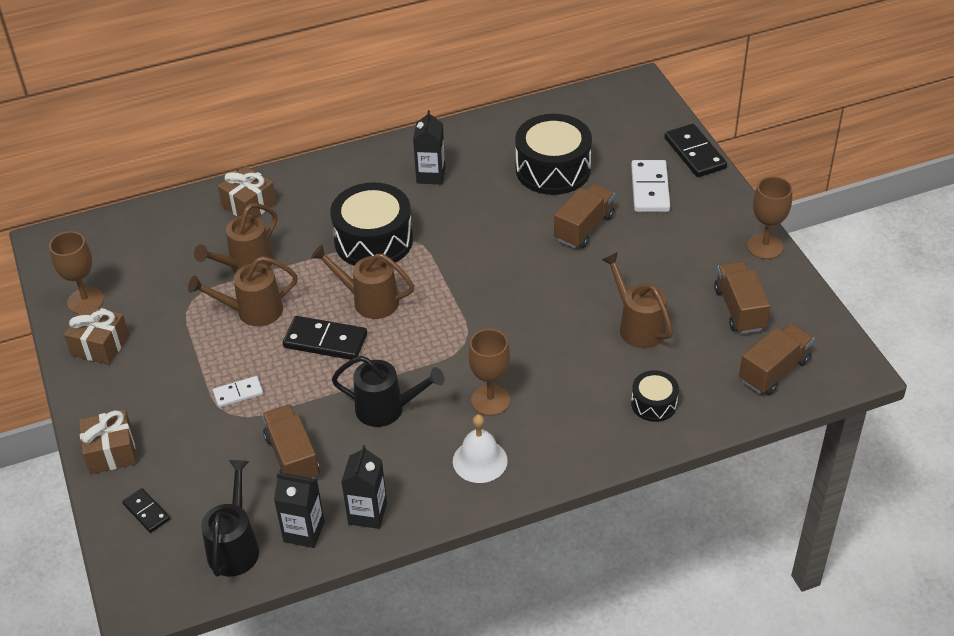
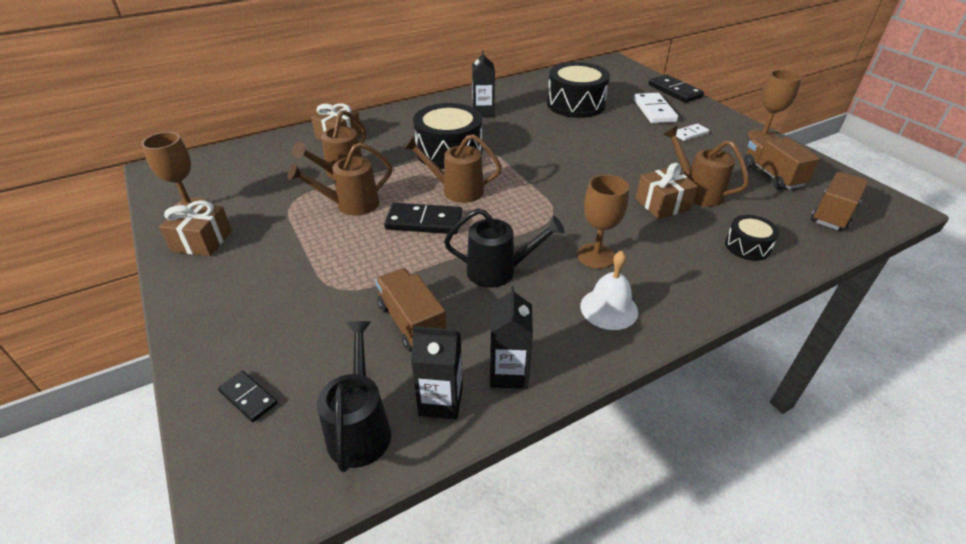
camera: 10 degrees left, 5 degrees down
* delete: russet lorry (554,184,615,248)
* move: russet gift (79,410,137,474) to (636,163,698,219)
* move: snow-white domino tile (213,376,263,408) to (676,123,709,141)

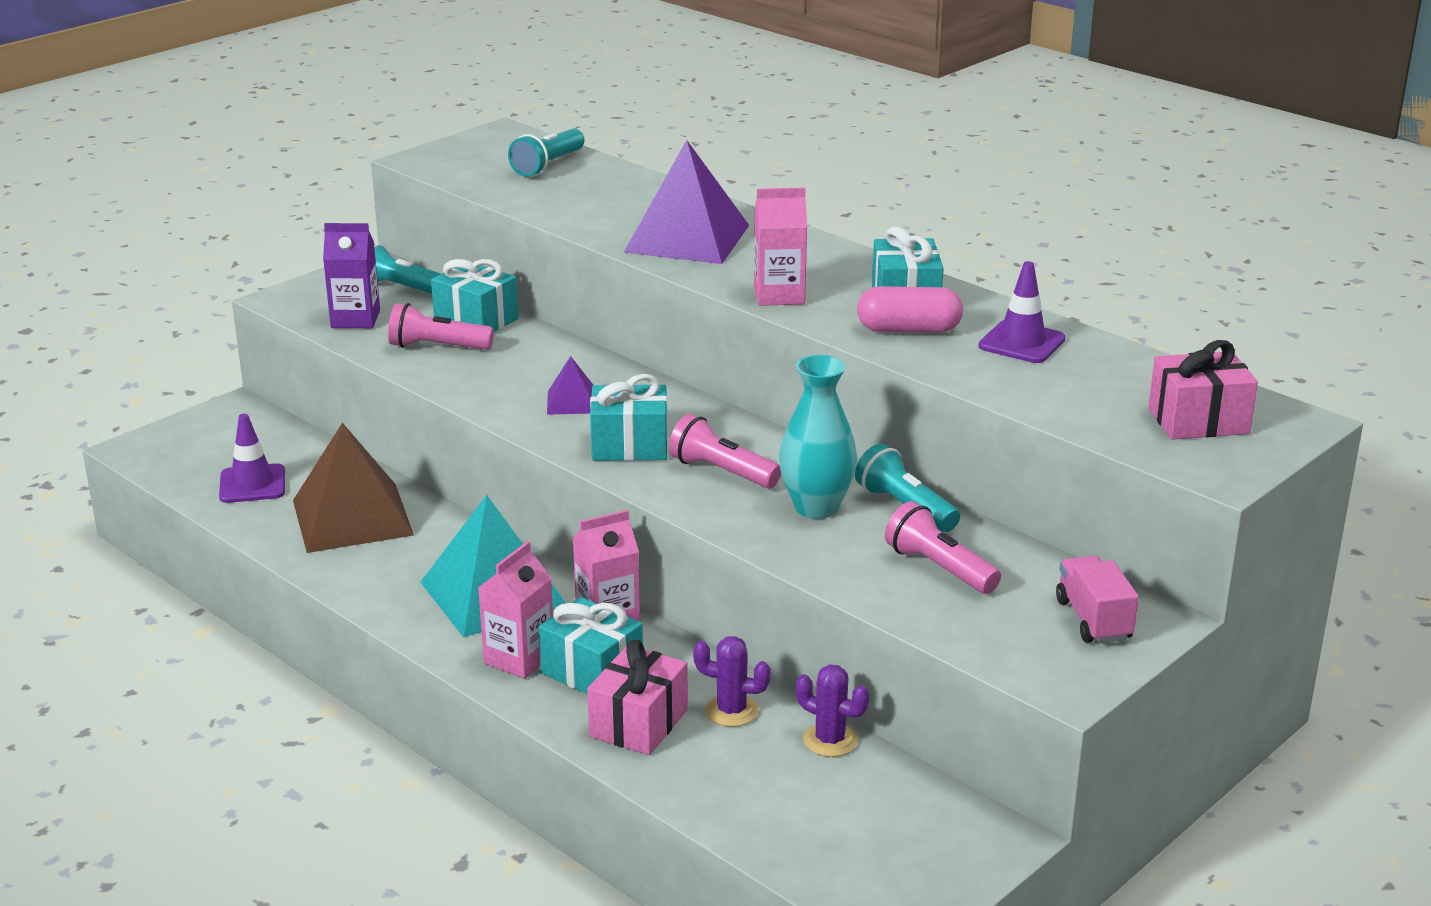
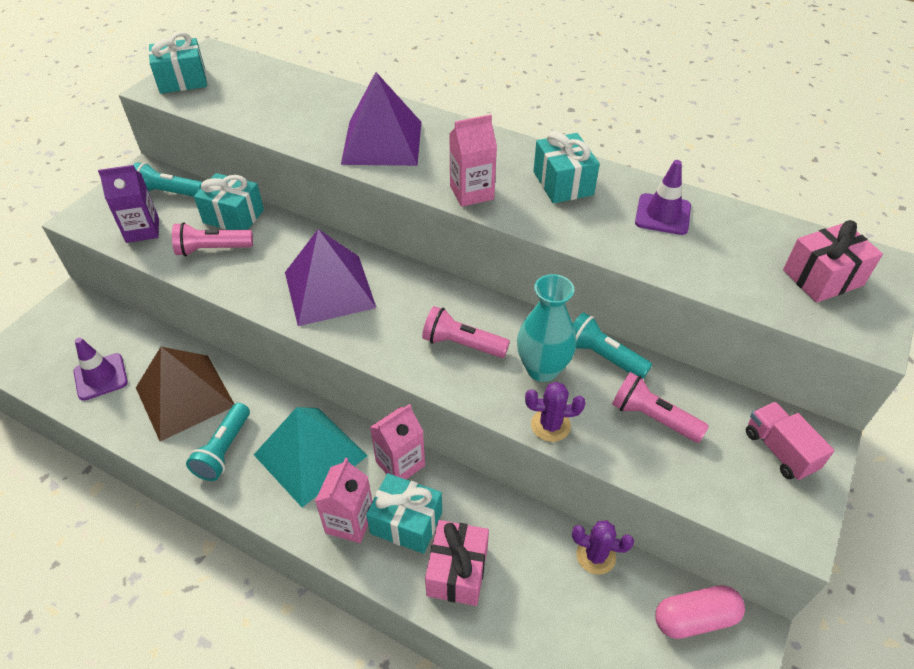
camera: 15 degrees left, 20 degrees up
* move: aqua torch (508,129,585,177) to (186,403,250,481)
* move: aqua gift (590,374,668,461) to (148,32,207,94)
* move: violet saguaro cactus (693,636,771,727) to (525,382,586,442)
* move: rosy pill (857,286,963,333) to (655,585,745,639)
* resize: violet solid pyramid (547,356,593,415) = (285,229,376,326) x2.11

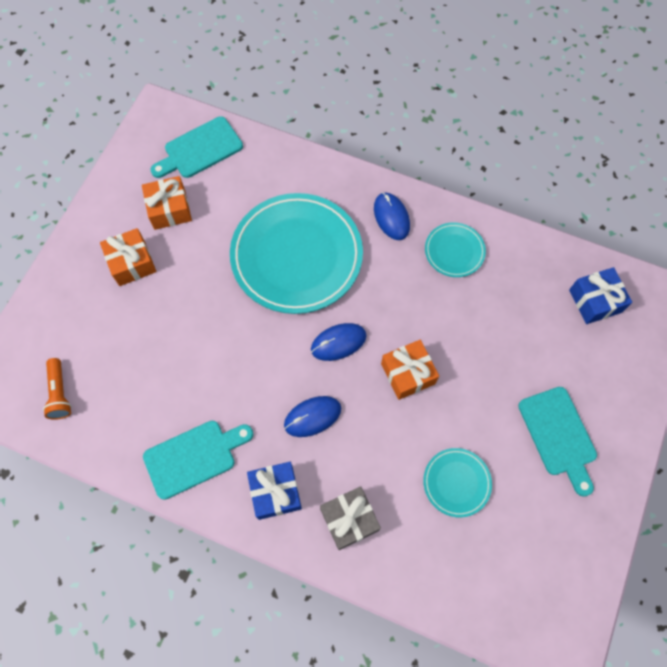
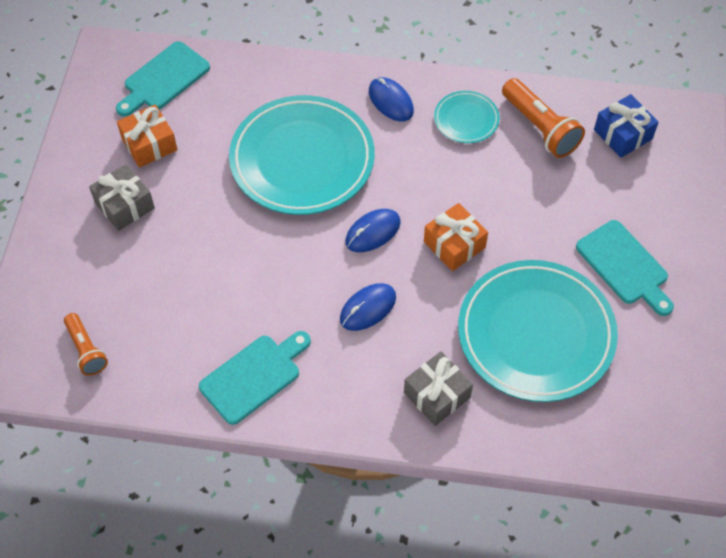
camera: 15 degrees left, 10 degrees down
* delete: royal blue gift (247,462,302,520)
* insert: orange-coloured torch (502,78,585,158)
* recolor: orange-coloured gift (100,228,156,286) to grey gift (89,164,155,231)
* resize: aqua dinner plate (423,448,492,517) = (458,260,618,402) x2.17

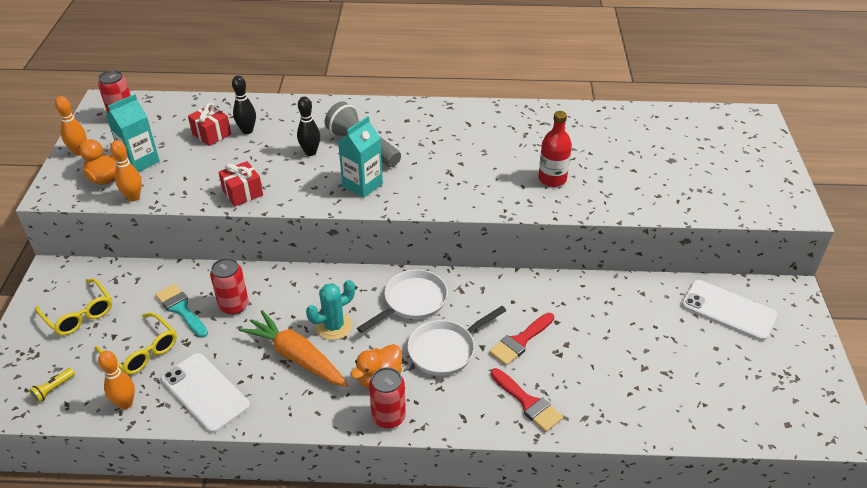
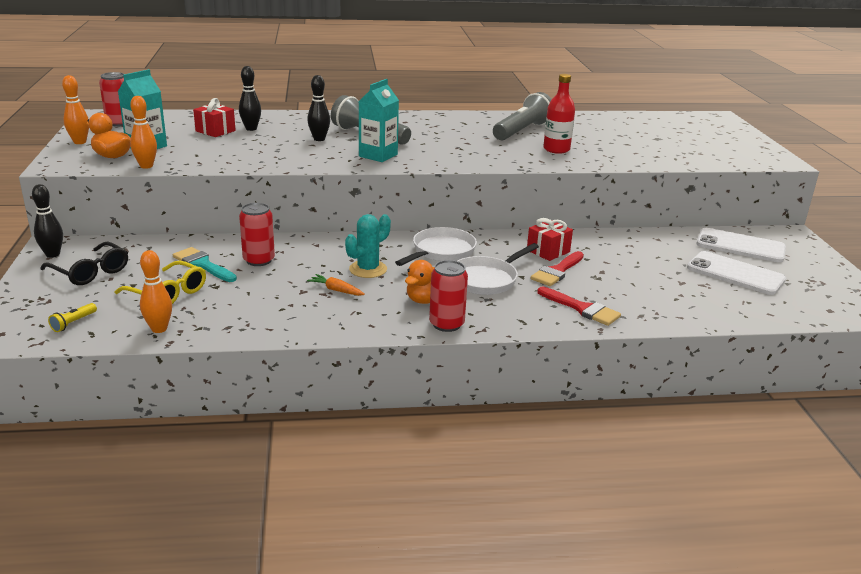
camera: 10 degrees left, 15 degrees down
* insert: ebony tenpin (32,184,63,258)
* insert: grey torch (493,92,552,140)
* move: snow-white phone (161,353,250,433) to (687,251,786,295)
* move: red gift (219,161,263,206) to (527,218,573,261)
* recolor: golden spectacles (35,278,112,335) to ebony spectacles (40,242,128,285)
* resize: orange-coloured root vegetable (239,310,348,387) = (307,274,365,296) x0.46

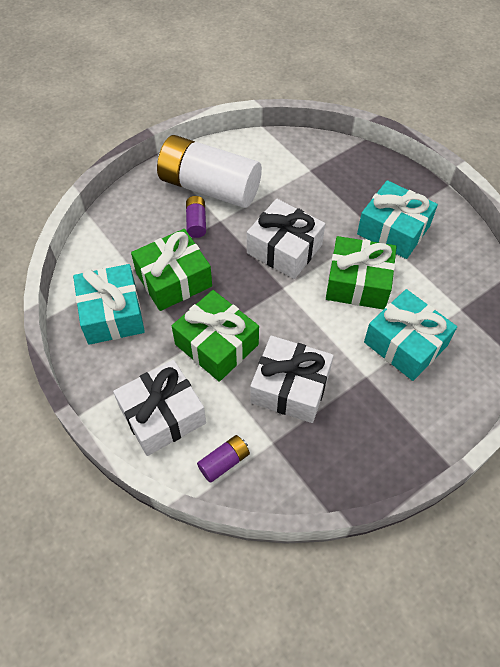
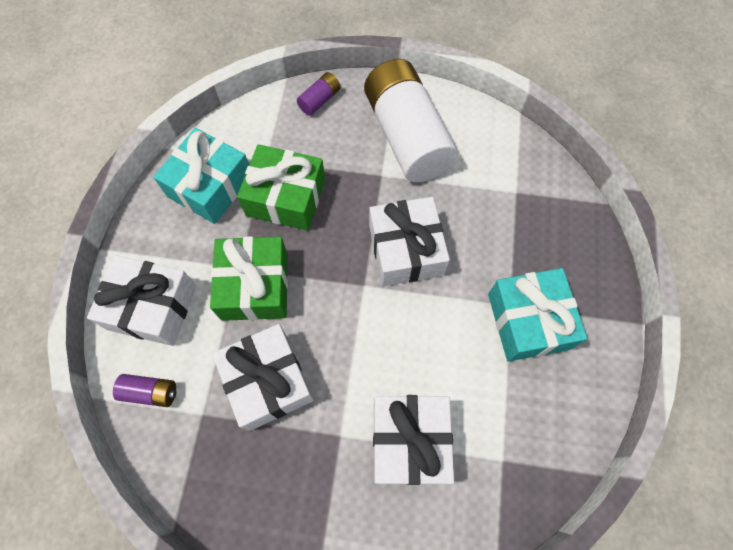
camera: 45 degrees right, 10 degrees up
* delete: leaf-green gift (326,236,396,310)
* move: violet battery (186,196,206,238) to (297,72,341,116)
* recolor: aqua gift (364,289,457,381) to snow-white gift (373,395,454,485)

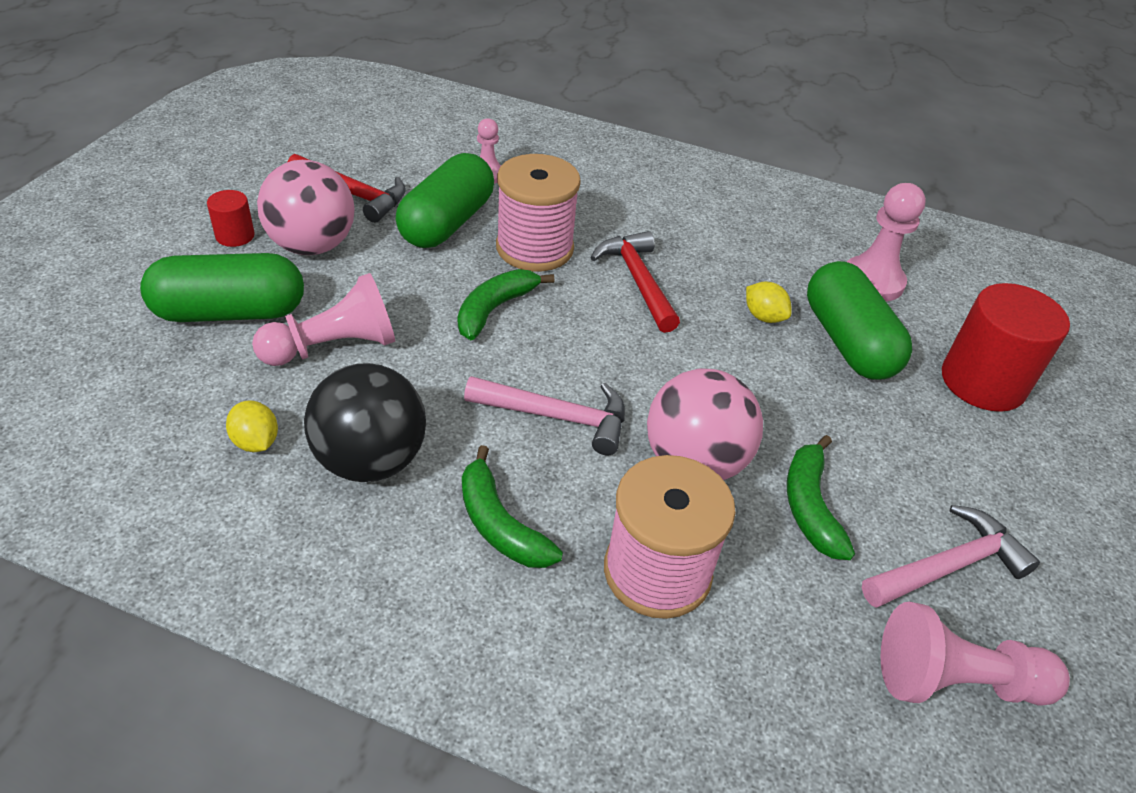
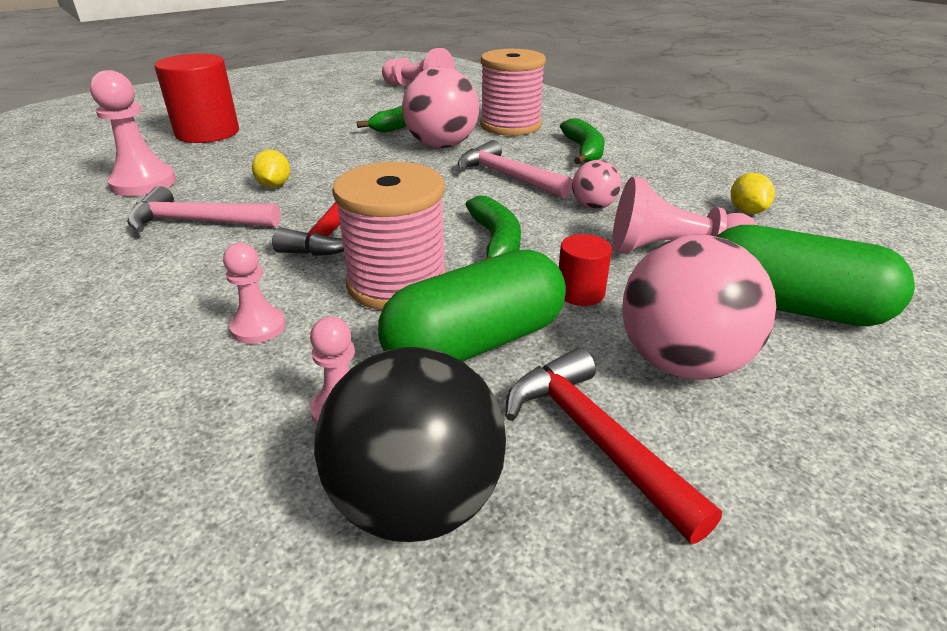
camera: 145 degrees left, 10 degrees down
* delete: leaf-green pill (807,261,912,379)
* insert: rosy pawn (223,243,286,344)
* insert: rosy sphere (572,160,621,209)
* move: red cylinder shape (207,190,255,247) to (559,234,612,306)
* move: ebony sphere (304,363,426,482) to (314,347,506,542)
* move: rosy claw hammer (862,505,1040,608) to (127,186,281,232)
* rotate: leaf-green banana (458,269,554,340) = (466,196,521,260) 75 degrees counterclockwise

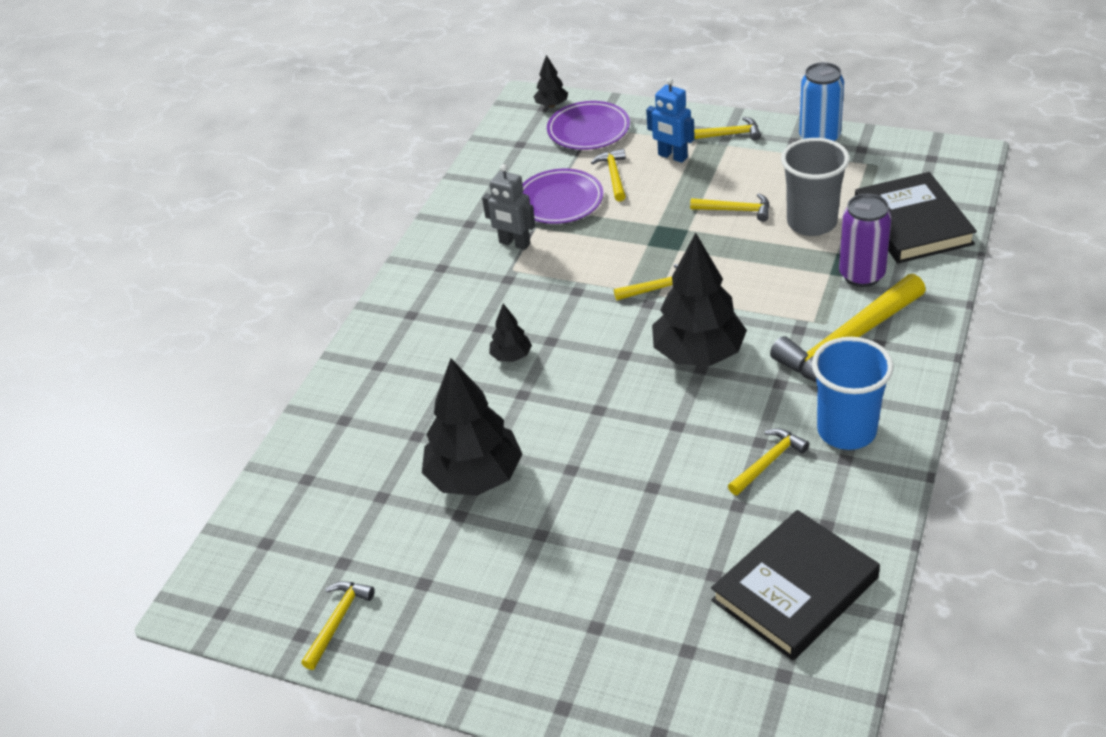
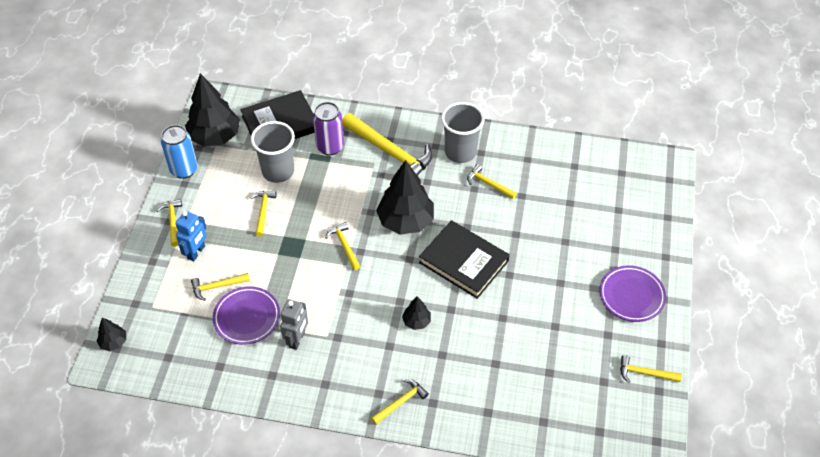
camera: 105 degrees left, 10 degrees up
* insert: golden claw hammer (371,379,429,425)
* move: ebony fir tree (422,358,523,496) to (185,73,240,147)
* move: violet dinner plate (547,101,630,150) to (599,265,666,322)
* move: ebony hardback (711,510,880,661) to (419,220,510,299)
* recolor: royal blue beaker (812,337,894,450) to grey beaker (441,102,484,163)

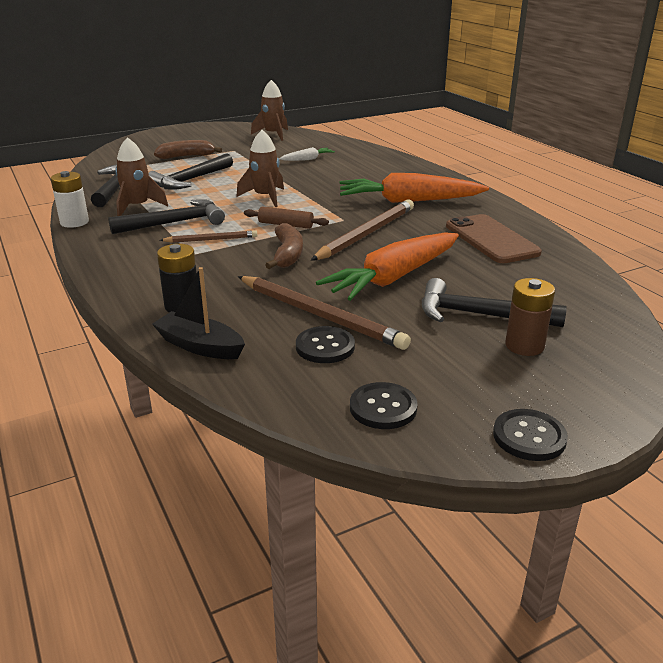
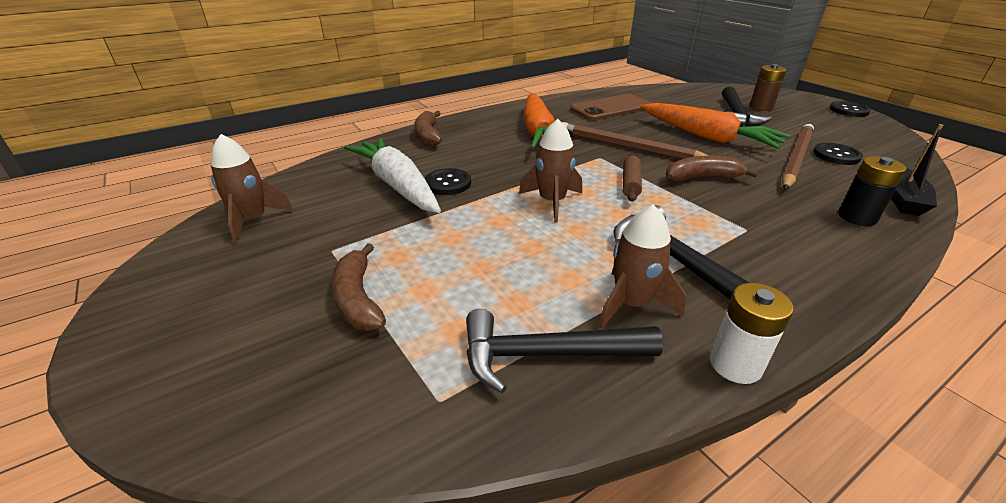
camera: 95 degrees left, 5 degrees up
* delete: ebony claw hammer (148,153,233,190)
* delete: russet pencil (159,230,257,243)
* insert: russet banana (414,111,442,146)
* move: ebony sewing button (350,382,418,429) to (425,168,471,195)
* resize: snow-white root vegetable (279,147,335,161) = (344,138,441,213) x2.16

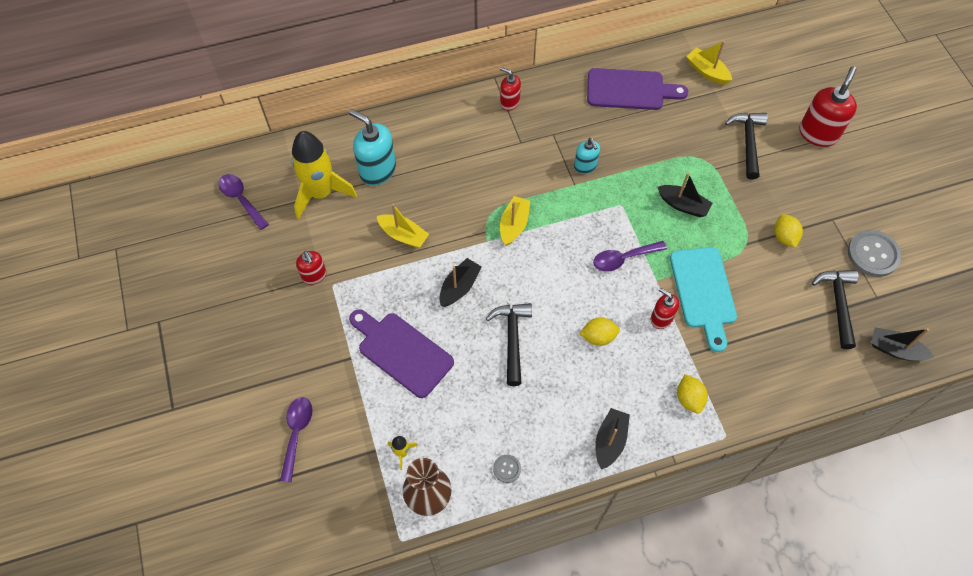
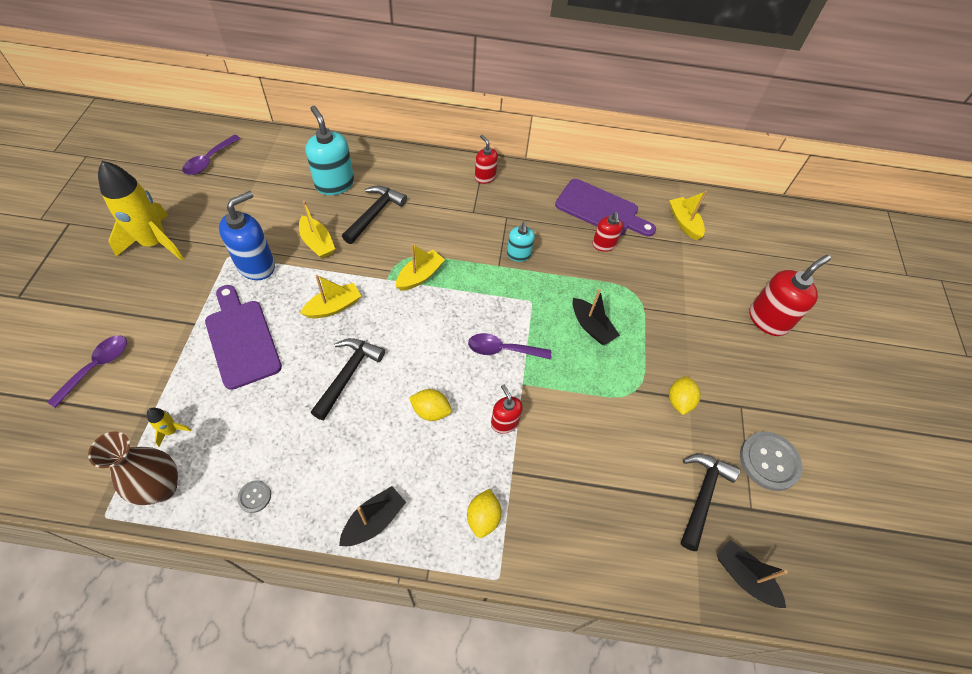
camera: 20 degrees right, 5 degrees down
* delete: aqua chopping board (670,247,737,352)
* insert: royal blue pump bottle (219,191,275,280)
* move: golden spaceship (291,131,357,219) to (98,161,184,261)
* move: red pump bottle (296,251,326,285) to (592,212,623,252)
* move: ebony claw hammer (725,112,768,179) to (342,186,407,244)
* recolor: ebony sailboat (439,258,482,307) to golden sailboat (300,275,361,318)
* rotate: violet spoon (218,174,269,230) = (182,135,241,175) 135 degrees counterclockwise

